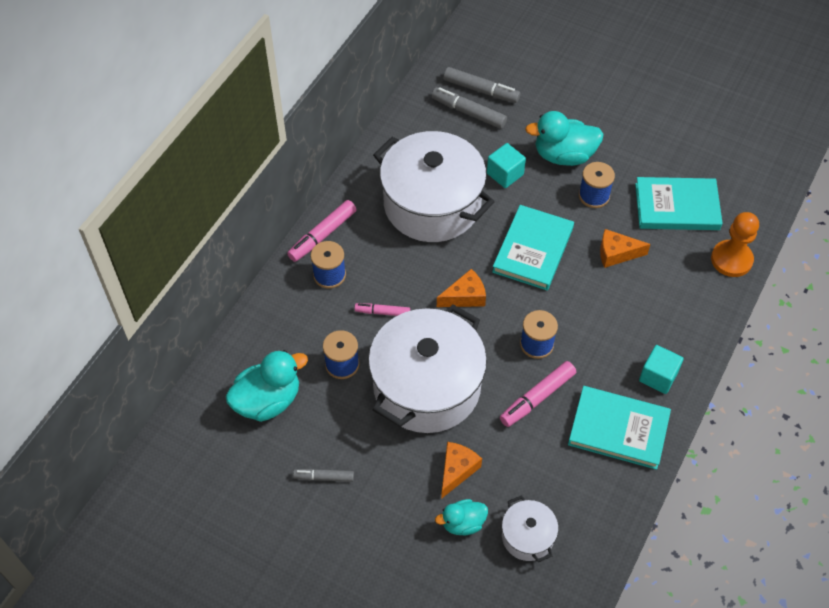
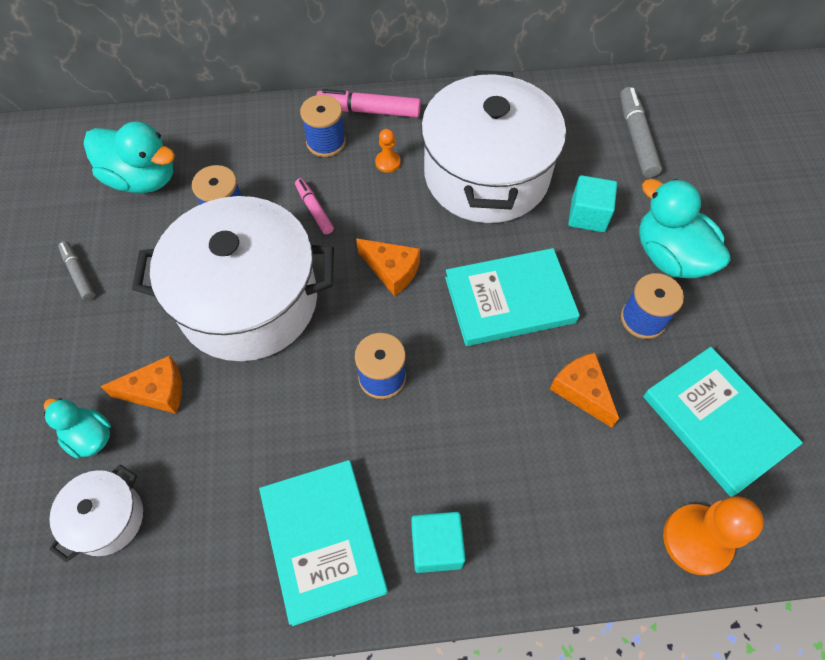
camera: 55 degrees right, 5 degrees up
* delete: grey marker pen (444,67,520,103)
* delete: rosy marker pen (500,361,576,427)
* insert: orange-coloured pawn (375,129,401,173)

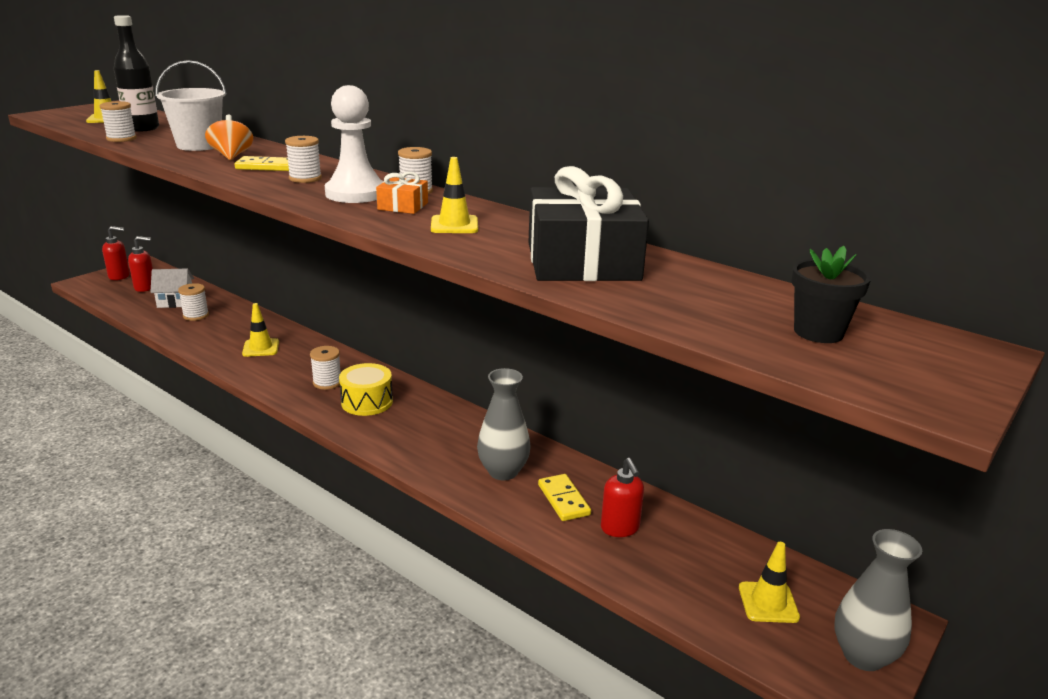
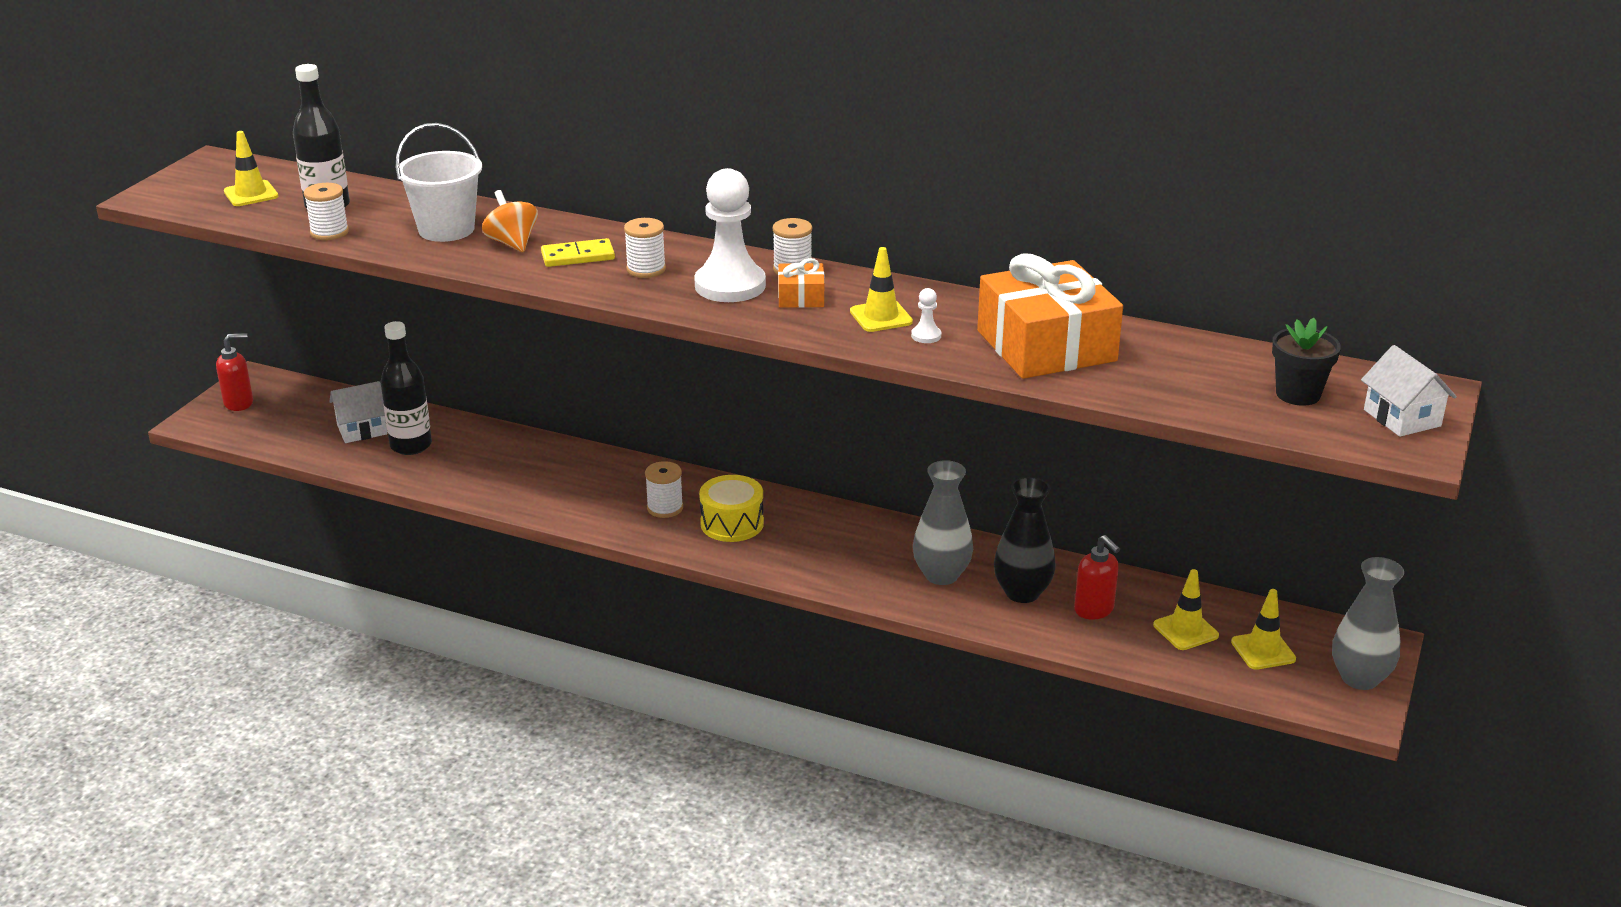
camera: 15 degrees left, 5 degrees up
* delete: red pump bottle (128,236,153,292)
* insert: snow-white pawn (911,288,941,343)
* insert: snow-white cottage (1361,345,1457,437)
* move: golden road cone (242,303,279,357) to (1153,569,1219,650)
* replace: snow-white reel of thread (178,283,209,321) to ebony flask (381,321,432,455)
* replace: golden domino tile (538,474,591,521) to ebony tall vase (994,477,1056,603)
* recolor: ebony gift (528,166,649,281) to orange-coloured gift (977,253,1123,379)

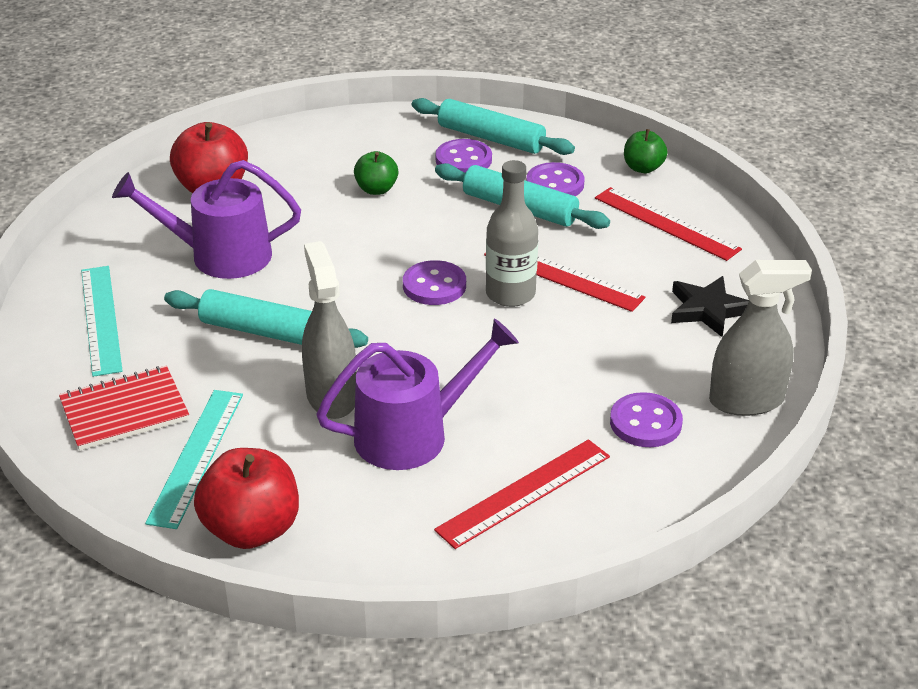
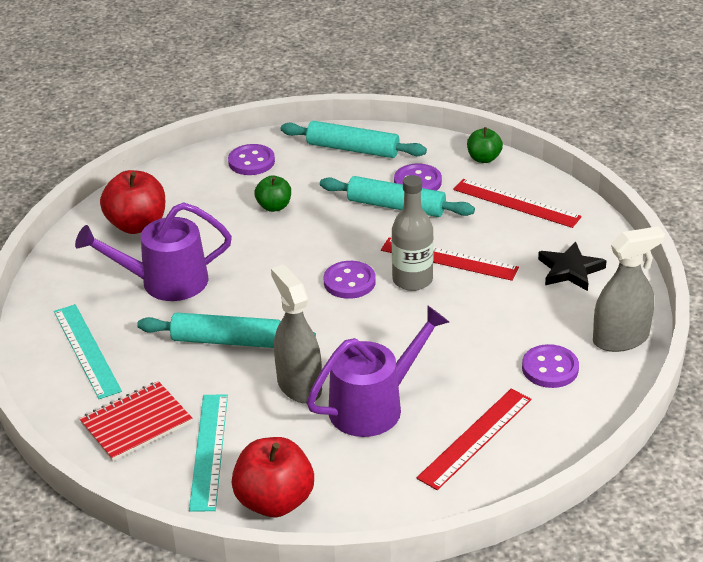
camera: 10 degrees left, 0 degrees up
* move: violet sewing button (436,139,492,173) to (228,144,275,175)

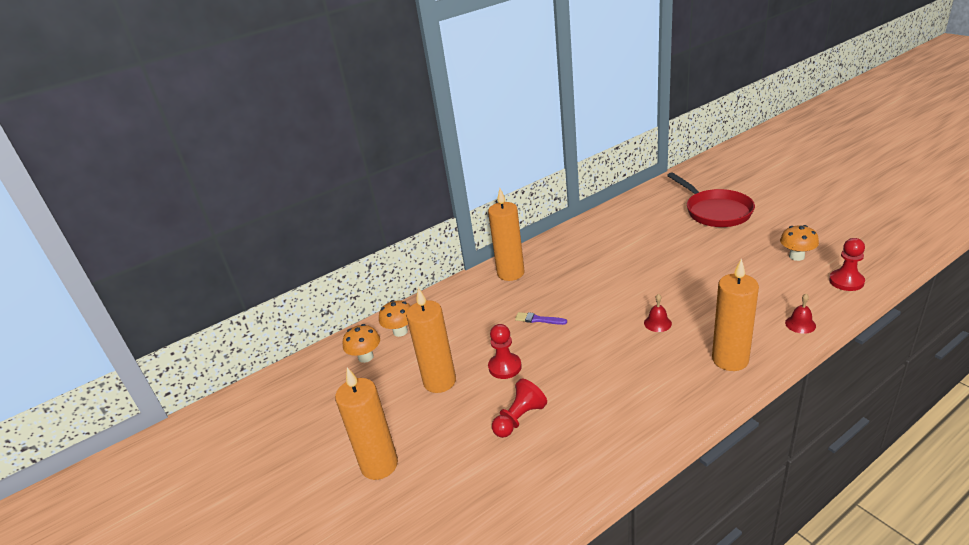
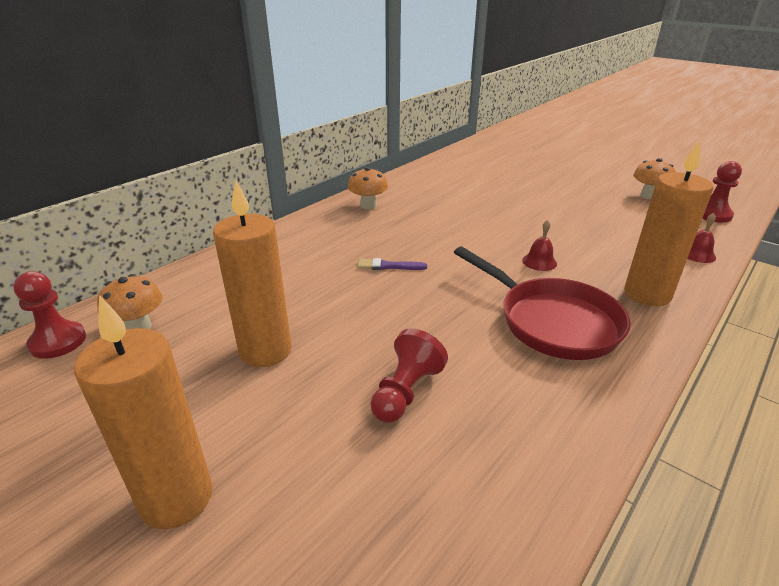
camera: 20 degrees left, 0 degrees up
* delete: orange-coloured wax candle (488,189,525,281)
* move: orange-coloured fungus (379,300,410,337) to (348,167,388,209)
* move: red pawn (488,324,522,379) to (13,271,86,359)
* move: red pan (667,172,755,227) to (454,247,630,360)

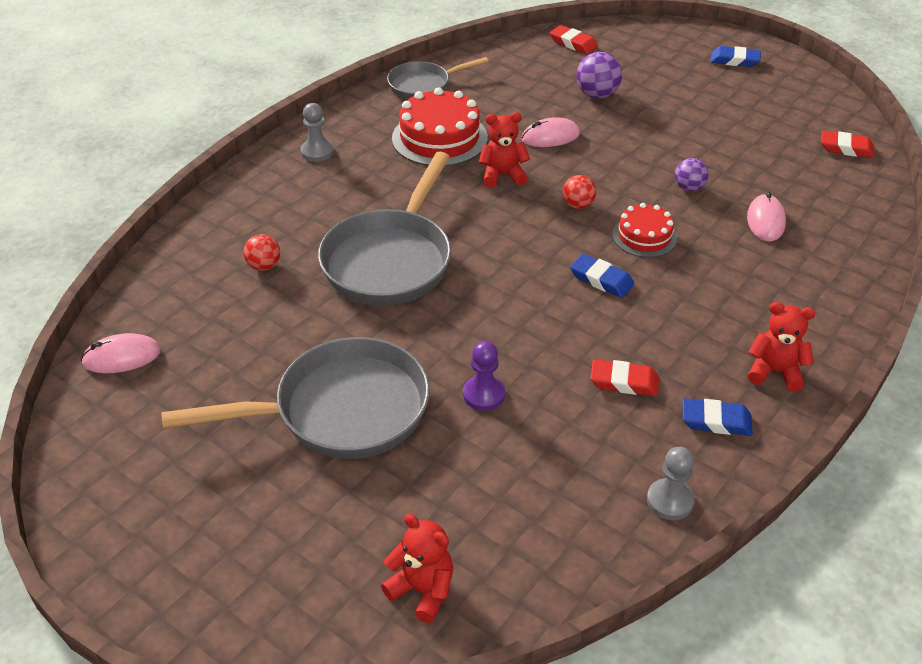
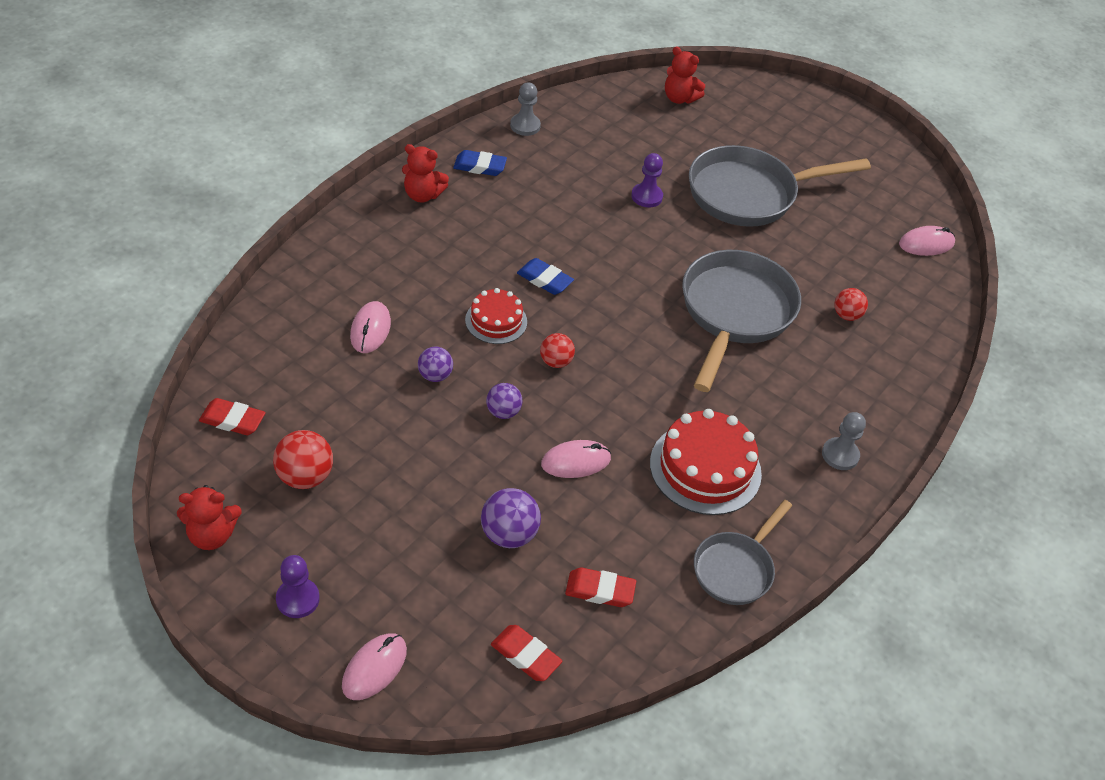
camera: 175 degrees right, 5 degrees up
* insert: red sphere (273,430,333,489)
* insert: rosy mouse (342,633,407,700)
* insert: violet sphere (486,383,522,419)
* move: red teddy (479,112,530,188) to (177,485,242,550)
* move: red pencil eraser (591,359,659,396) to (565,568,636,607)
* replace: royal blue pencil eraser (710,46,761,67) to violet pawn (276,555,320,618)
* rotate: grey pan (387,57,489,99) = (694,500,792,605) 150 degrees clockwise

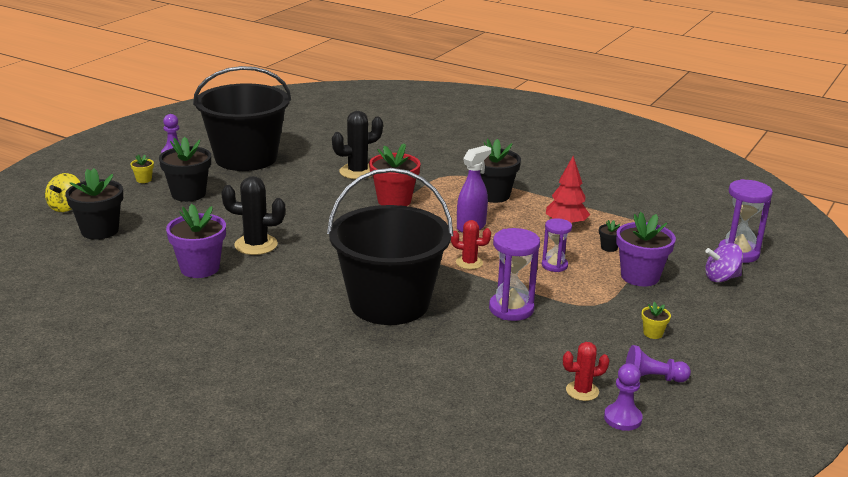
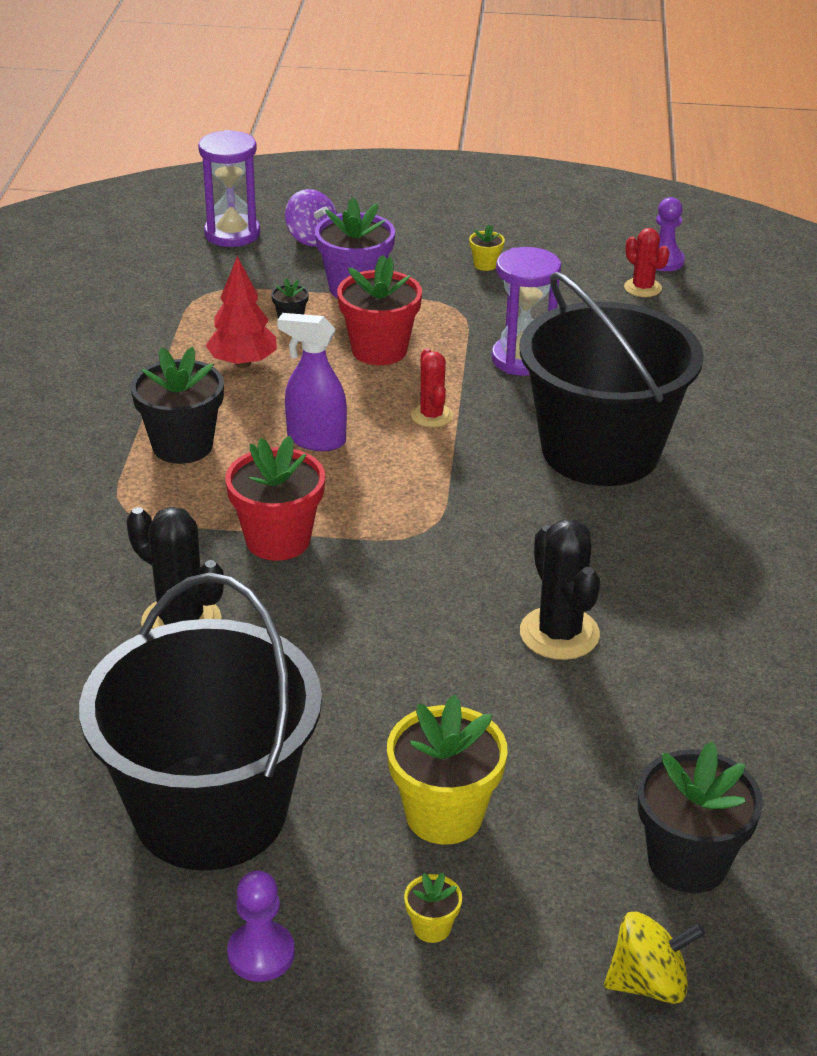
camera: 115 degrees left, 10 degrees up
* delete: violet plant pot (166,204,226,278)
* delete: violet pawn (626,345,691,382)
* replace: violet sandglass (542,218,572,272) to red plant pot (337,255,422,365)
* recolor: ebony plant pot (159,137,211,202) to golden plant pot (387,695,507,845)

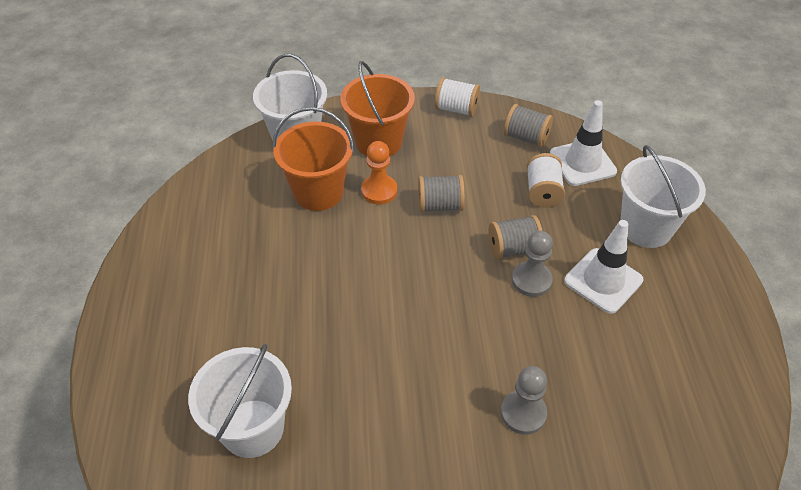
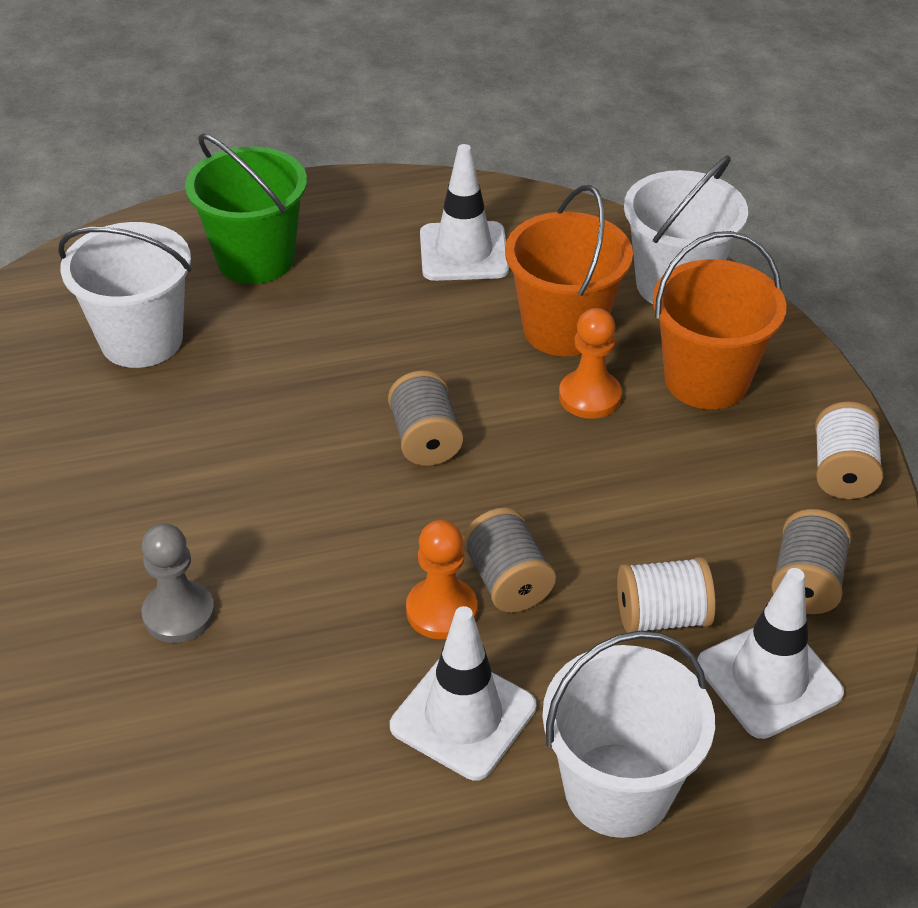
camera: 80 degrees right, 5 degrees down
* insert: leaf-green bucket (185,133,307,284)
* insert: snow-white road cone (420,144,509,281)
* move: grey reel of thread (418,175,465,212) to (388,371,463,466)
* recolor: grey pawn (512,231,553,297) to orange-coloured pawn (406,520,477,639)

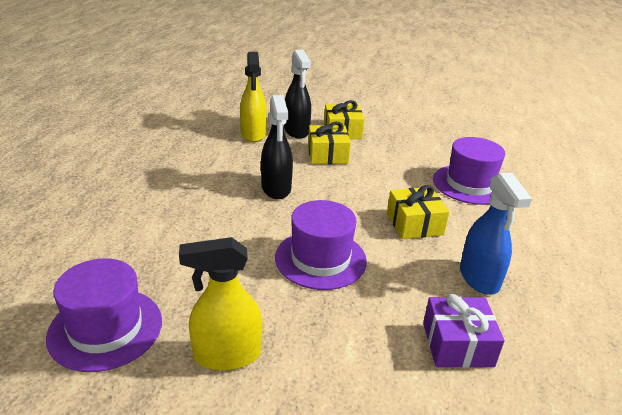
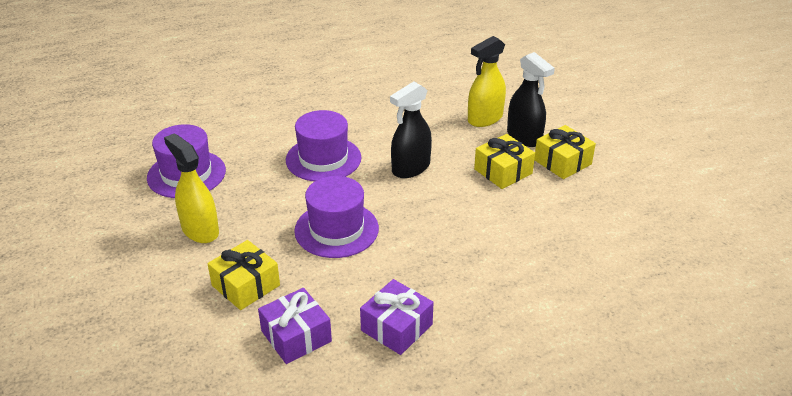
camera: 60 degrees right, 5 degrees up
* move: golden gift (387,185,450,239) to (207,240,280,310)
* move: violet tall hat (433,137,505,205) to (286,110,361,182)
* replace: royal blue sprayer (460,173,532,295) to violet gift (360,279,434,355)
* rotate: ebony sprayer (284,50,311,139) = (507,52,555,147) 75 degrees counterclockwise

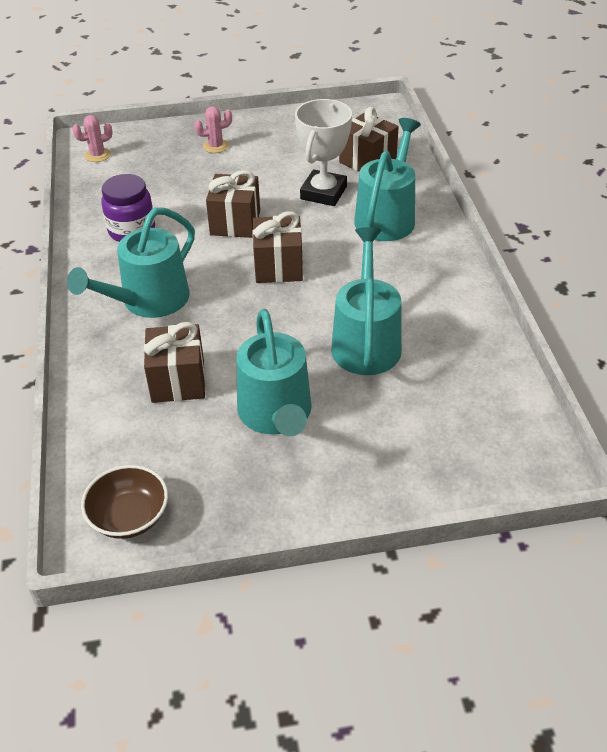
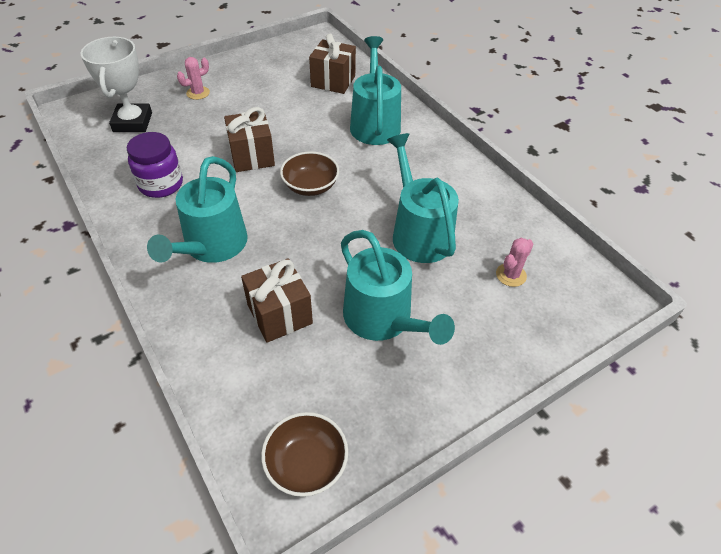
camera: 25 degrees left, 5 degrees up
* move: rosy saguaro cactus (72,115,113,162) to (496,238,534,287)
* move: snow-white trophy (295,99,352,206) to (81,37,152,132)
* replace: russet gift (252,211,303,283) to russet bowl (280,151,339,196)

